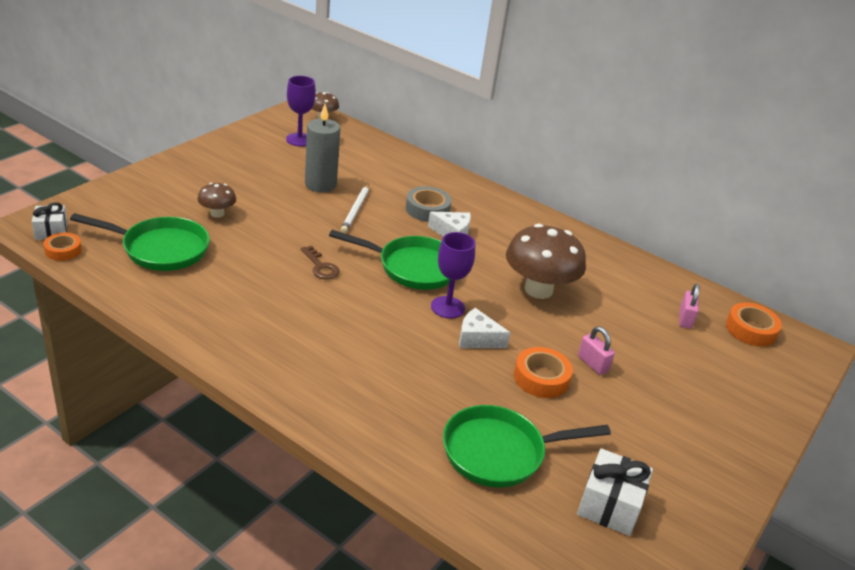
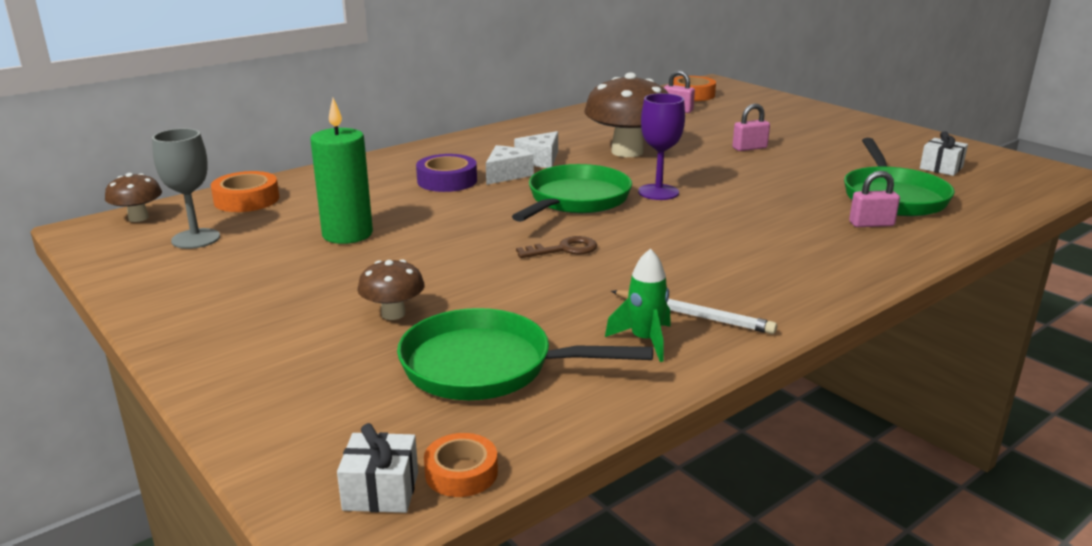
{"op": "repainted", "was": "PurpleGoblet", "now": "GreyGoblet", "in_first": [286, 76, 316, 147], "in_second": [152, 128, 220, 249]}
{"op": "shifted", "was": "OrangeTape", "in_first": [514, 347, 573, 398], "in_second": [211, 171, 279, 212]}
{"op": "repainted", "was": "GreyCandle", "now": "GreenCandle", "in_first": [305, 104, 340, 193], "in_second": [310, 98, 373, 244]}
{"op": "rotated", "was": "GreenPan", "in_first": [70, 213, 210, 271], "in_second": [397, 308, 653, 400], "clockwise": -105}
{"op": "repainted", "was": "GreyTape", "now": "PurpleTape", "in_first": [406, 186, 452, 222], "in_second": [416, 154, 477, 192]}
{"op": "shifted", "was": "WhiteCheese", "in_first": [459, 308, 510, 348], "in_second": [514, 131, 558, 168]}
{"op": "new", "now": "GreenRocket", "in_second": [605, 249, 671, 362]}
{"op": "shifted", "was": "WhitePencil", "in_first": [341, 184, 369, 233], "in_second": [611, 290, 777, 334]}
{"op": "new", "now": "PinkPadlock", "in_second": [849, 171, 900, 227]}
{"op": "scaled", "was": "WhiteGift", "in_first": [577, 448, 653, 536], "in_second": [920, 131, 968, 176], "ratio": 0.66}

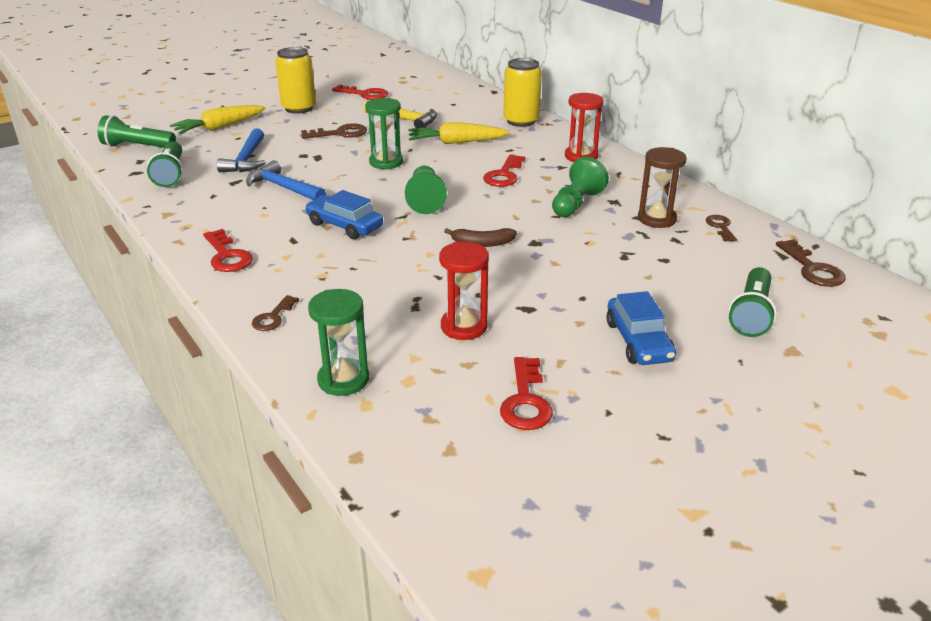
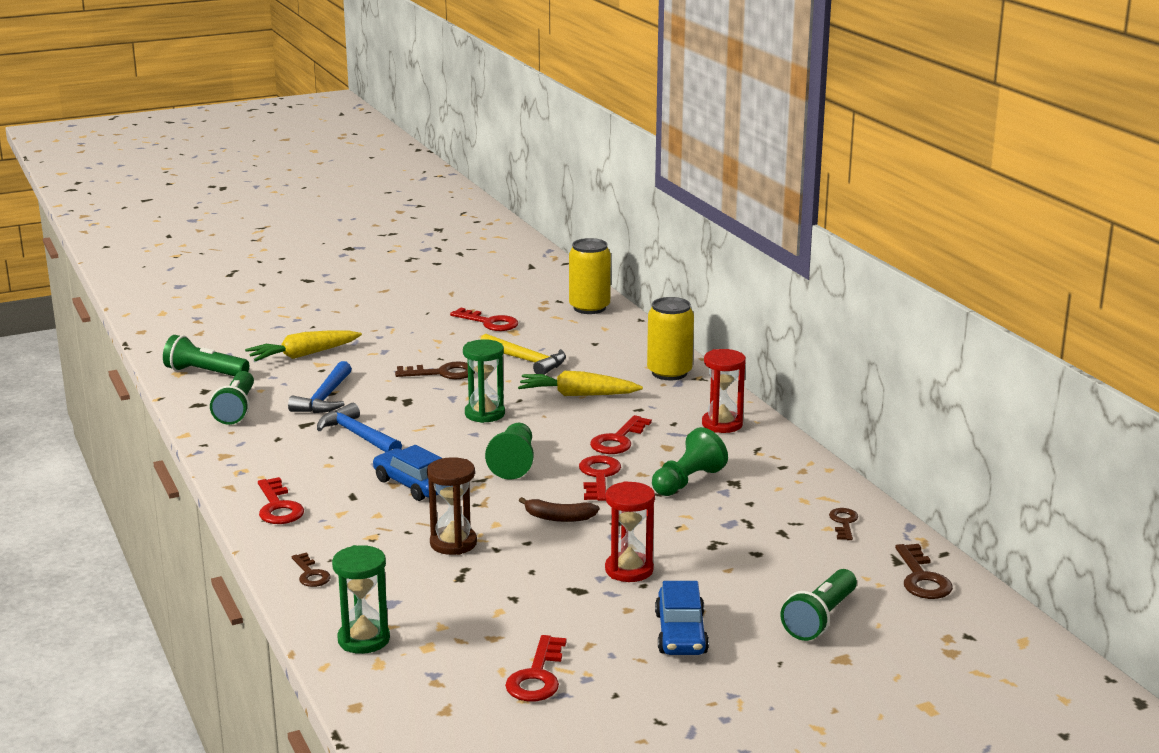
{"op": "rotated", "was": "BrownKey", "in_first": [252, 295, 299, 331], "in_second": [292, 553, 331, 587], "clockwise": -60}
{"op": "shifted", "was": "BrownHourglass", "in_first": [638, 147, 687, 228], "in_second": [427, 457, 477, 555]}
{"op": "shifted", "was": "YellowCan", "in_first": [275, 47, 316, 114], "in_second": [569, 238, 611, 314]}
{"op": "new", "now": "RedKey", "in_second": [579, 455, 621, 501]}
{"op": "shifted", "was": "RedHourglass", "in_first": [439, 242, 489, 340], "in_second": [605, 481, 655, 582]}

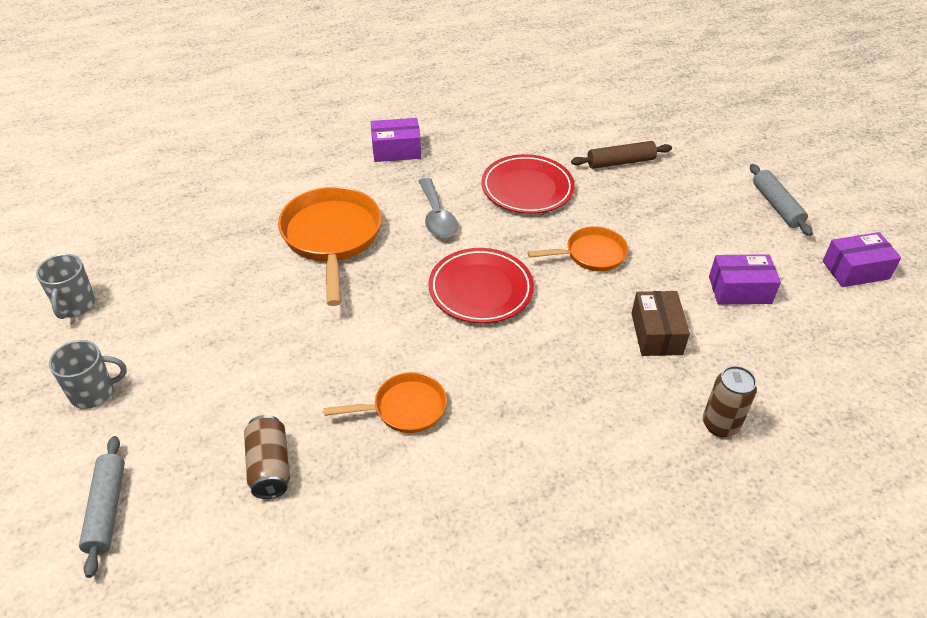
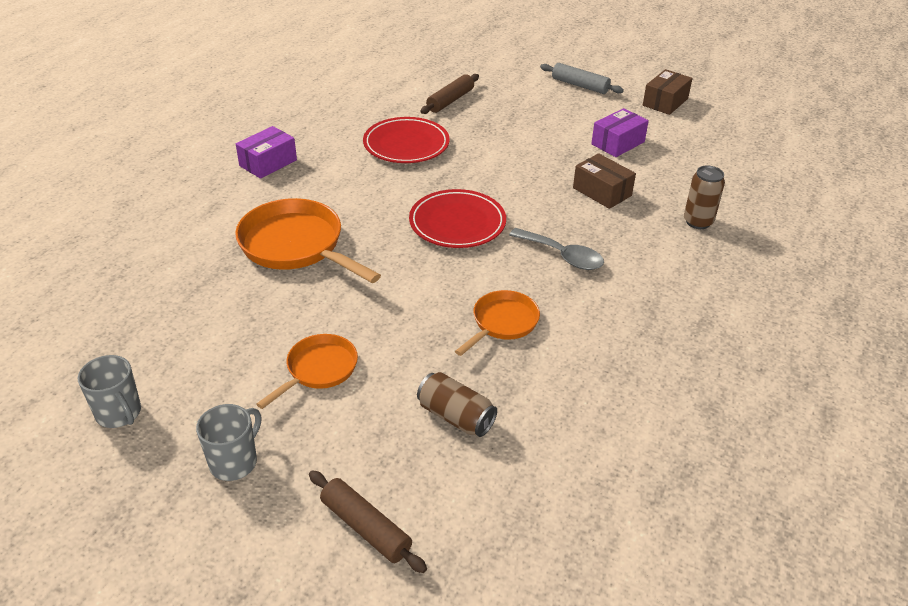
{"op": "shifted", "was": "OrangePan", "in_first": [527, 226, 628, 271], "in_second": [256, 334, 358, 409]}
{"op": "repainted", "was": "GreyRollingPin", "now": "BrownRollingPin", "in_first": [79, 436, 125, 578], "in_second": [309, 470, 427, 573]}
{"op": "shifted", "was": "GreySpoon", "in_first": [418, 178, 458, 238], "in_second": [509, 228, 604, 270]}
{"op": "repainted", "was": "PurpleBox", "now": "BrownBox", "in_first": [823, 232, 901, 287], "in_second": [643, 69, 693, 115]}

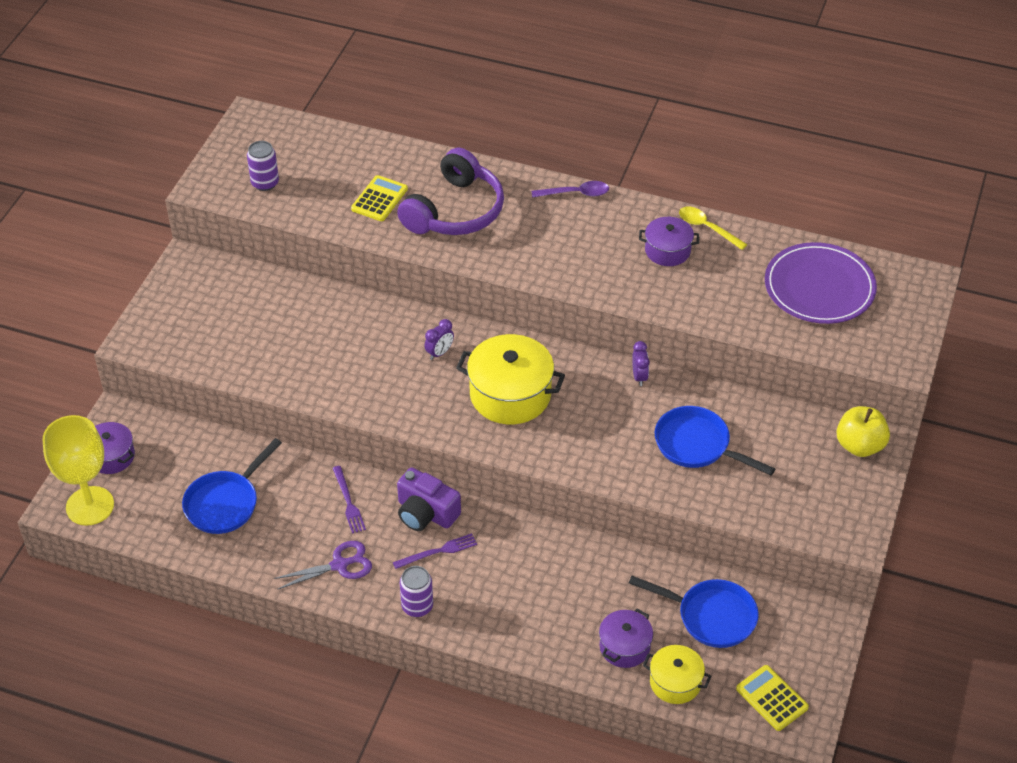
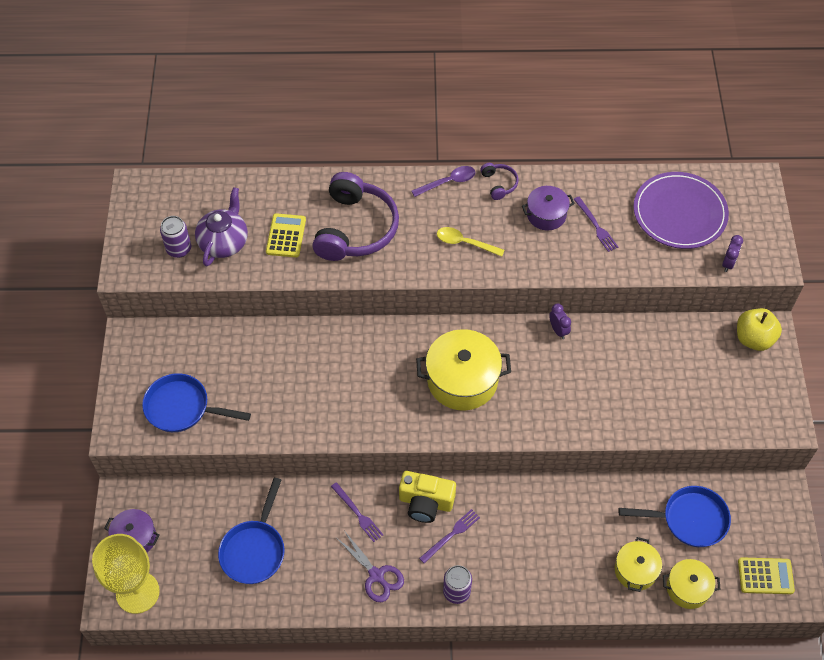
{"op": "shifted", "was": "BluePan", "in_first": [655, 406, 775, 475], "in_second": [142, 373, 251, 432]}
{"op": "new", "now": "PurpleTeapot", "in_second": [195, 187, 248, 267]}
{"op": "rotated", "was": "PurpleScissors", "in_first": [274, 541, 372, 589], "in_second": [337, 532, 404, 602], "clockwise": 90}
{"op": "repainted", "was": "PurpleCamera", "now": "YellowCamera", "in_first": [397, 467, 461, 531], "in_second": [399, 471, 456, 523]}
{"op": "shifted", "was": "YellowSpoon", "in_first": [679, 206, 748, 250], "in_second": [437, 227, 505, 257]}
{"op": "new", "now": "PurpleHeadphones", "in_second": [480, 163, 518, 200]}
{"op": "new", "now": "PurpleFork", "in_second": [574, 197, 618, 252]}
{"op": "repainted", "was": "PurplePot", "now": "YellowPot", "in_first": [599, 609, 653, 668], "in_second": [615, 537, 662, 592]}
{"op": "shifted", "was": "PurpleClock", "in_first": [424, 319, 454, 360], "in_second": [722, 235, 743, 272]}
{"op": "rotated", "was": "YellowCalculator", "in_first": [736, 665, 809, 731], "in_second": [738, 557, 795, 594], "clockwise": 150}

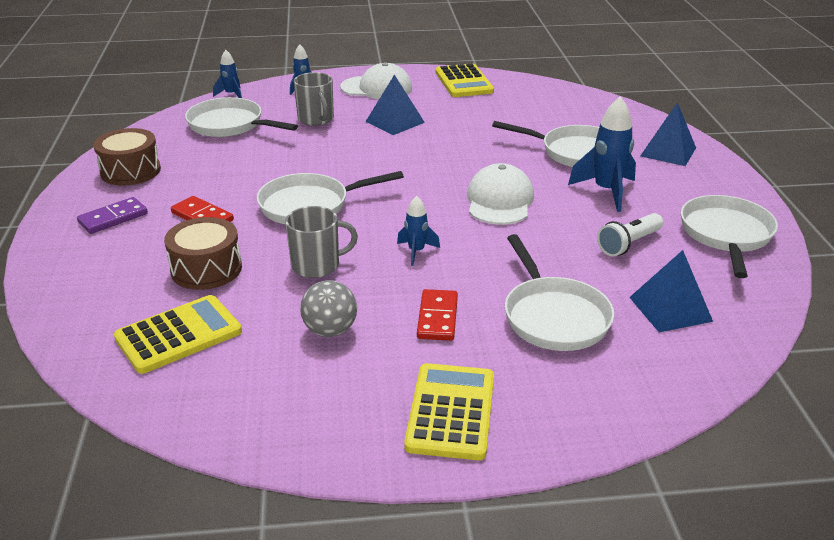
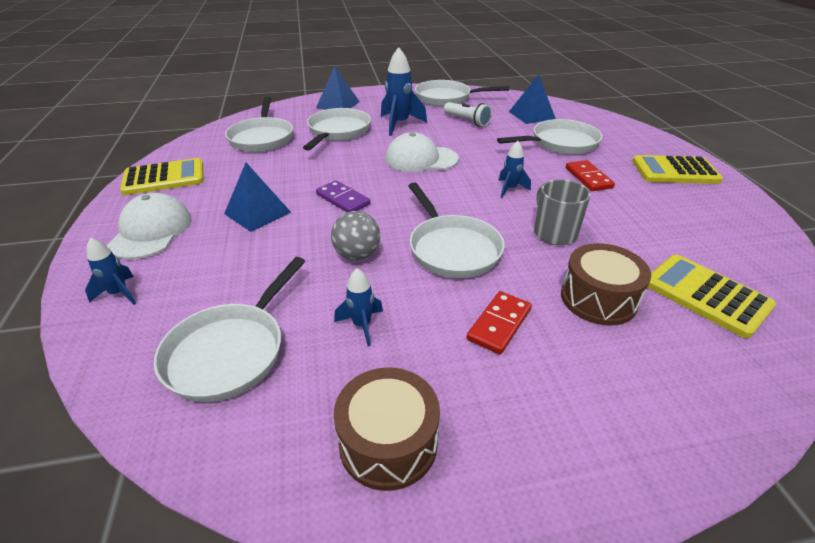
{"op": "new", "now": "WhitePan", "in_second": [225, 97, 293, 152]}
{"op": "shifted", "was": "PurpleDomino", "in_first": [77, 197, 148, 234], "in_second": [316, 180, 370, 212]}
{"op": "shifted", "was": "GreyBall", "in_first": [300, 280, 357, 337], "in_second": [331, 211, 380, 260]}
{"op": "shifted", "was": "BlueRocket", "in_first": [213, 50, 242, 98], "in_second": [334, 268, 383, 346]}
{"op": "rotated", "was": "RedDomino", "in_first": [417, 289, 458, 341], "in_second": [566, 160, 615, 191], "clockwise": 75}
{"op": "gone", "was": "GreyMug", "in_first": [294, 72, 334, 126]}

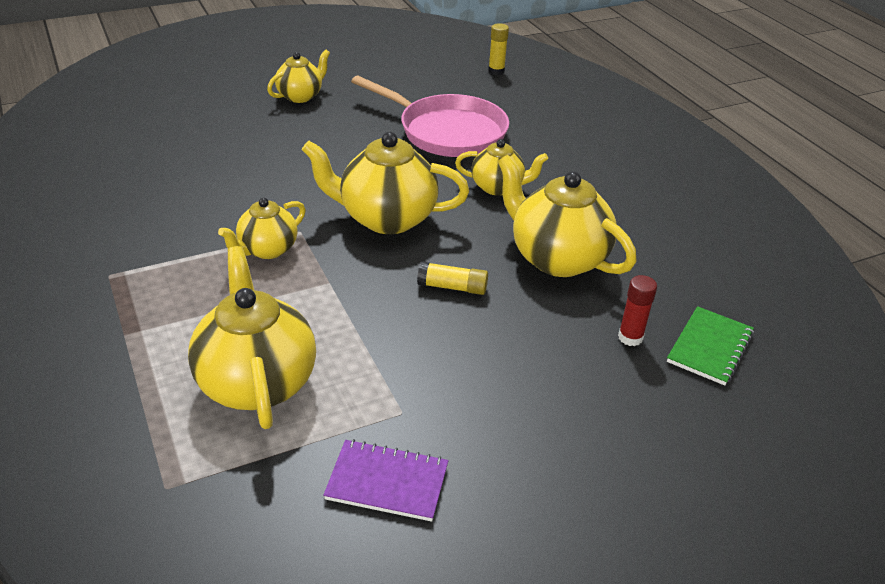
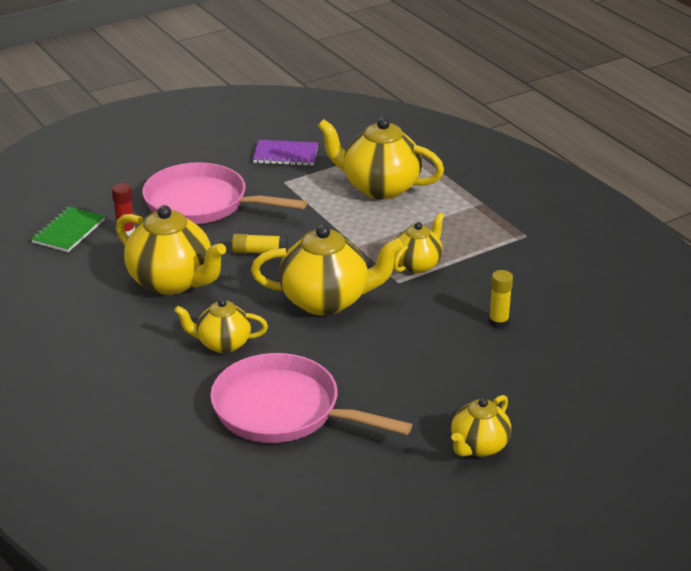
{"op": "new", "now": "PinkPan", "in_second": [142, 162, 307, 224]}
{"op": "rotated", "was": "YellowTeapot", "in_first": [188, 246, 316, 429], "in_second": [318, 117, 444, 200], "clockwise": 135}
{"op": "shifted", "was": "YellowGlueStick", "in_first": [488, 23, 509, 75], "in_second": [489, 270, 513, 329]}

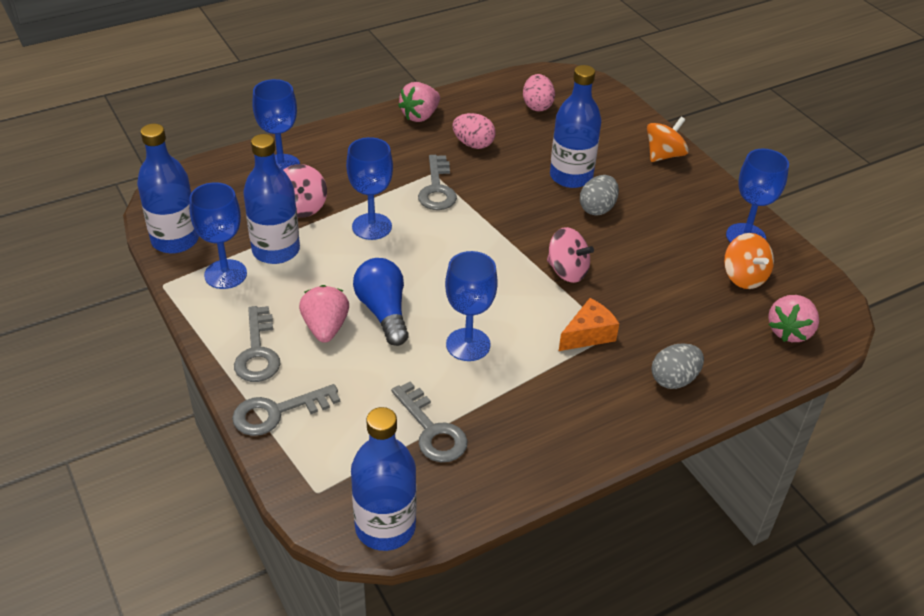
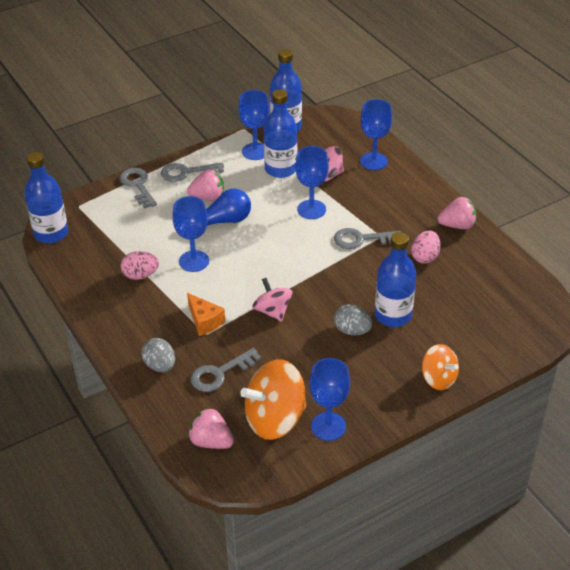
{"op": "shifted", "was": "PinkEgg", "in_first": [523, 74, 555, 112], "in_second": [121, 251, 159, 280]}
{"op": "shifted", "was": "GreyKey", "in_first": [391, 382, 468, 462], "in_second": [191, 348, 261, 392]}
{"op": "scaled", "was": "OrangeSpinningTop", "in_first": [724, 233, 774, 289], "in_second": [240, 359, 306, 440], "ratio": 1.69}
{"op": "rotated", "was": "PinkSpinningTop", "in_first": [547, 227, 594, 283], "in_second": [252, 278, 292, 322], "clockwise": 120}
{"op": "rotated", "was": "PinkStrawberry", "in_first": [398, 82, 440, 122], "in_second": [438, 197, 476, 229], "clockwise": 135}

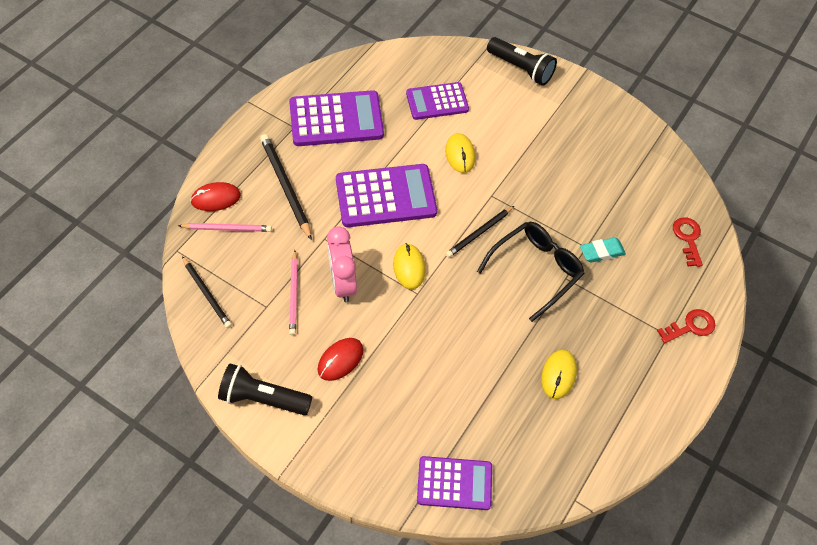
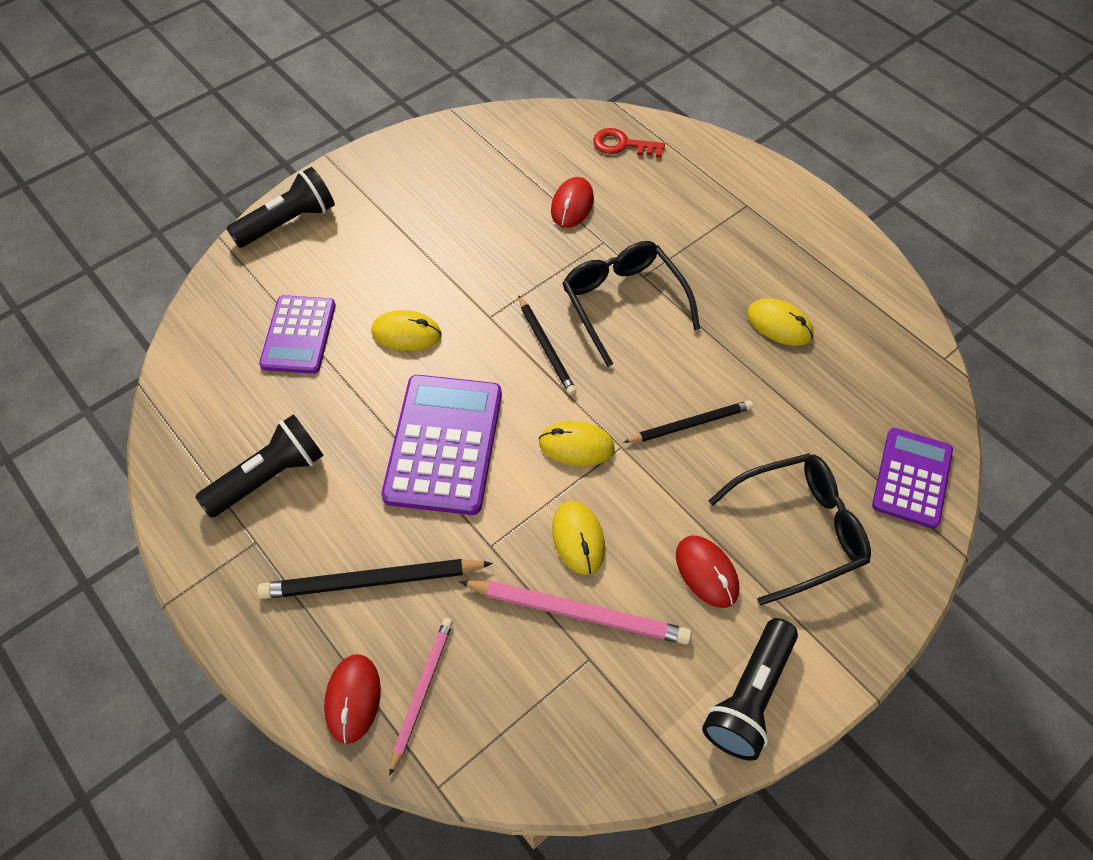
{"op": "swapped", "was": "PurpleCalculator", "now": "BlackFlashlight", "in_first": [289, 90, 384, 146], "in_second": [196, 414, 324, 518]}
{"op": "scaled", "was": "PinkPencil", "in_first": [289, 250, 298, 335], "in_second": [459, 581, 692, 645], "ratio": 1.52}
{"op": "new", "now": "RedMouse", "in_second": [551, 177, 594, 228]}
{"op": "swapped", "was": "PinkClock", "now": "YellowMouse", "in_first": [327, 226, 357, 302], "in_second": [552, 501, 605, 575]}
{"op": "shifted", "was": "BlackPencil", "in_first": [182, 256, 232, 328], "in_second": [623, 400, 753, 443]}
{"op": "new", "now": "BlackGlasses", "in_second": [709, 453, 871, 605]}
{"op": "gone", "was": "TurquoiseEraser", "in_first": [580, 237, 626, 263]}
{"op": "gone", "was": "RedKey", "in_first": [657, 309, 715, 343]}

